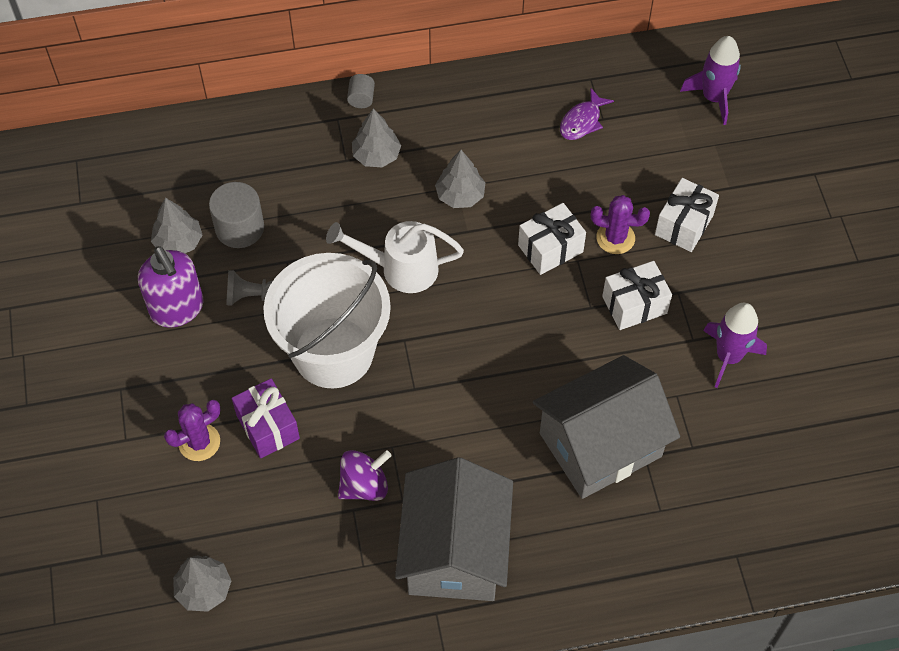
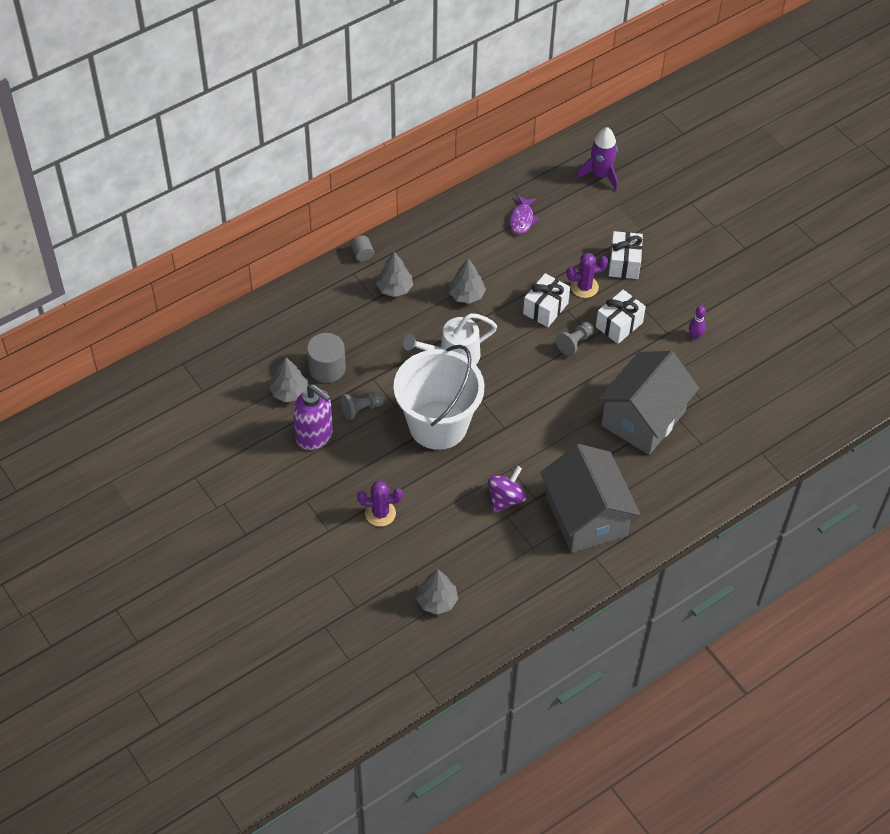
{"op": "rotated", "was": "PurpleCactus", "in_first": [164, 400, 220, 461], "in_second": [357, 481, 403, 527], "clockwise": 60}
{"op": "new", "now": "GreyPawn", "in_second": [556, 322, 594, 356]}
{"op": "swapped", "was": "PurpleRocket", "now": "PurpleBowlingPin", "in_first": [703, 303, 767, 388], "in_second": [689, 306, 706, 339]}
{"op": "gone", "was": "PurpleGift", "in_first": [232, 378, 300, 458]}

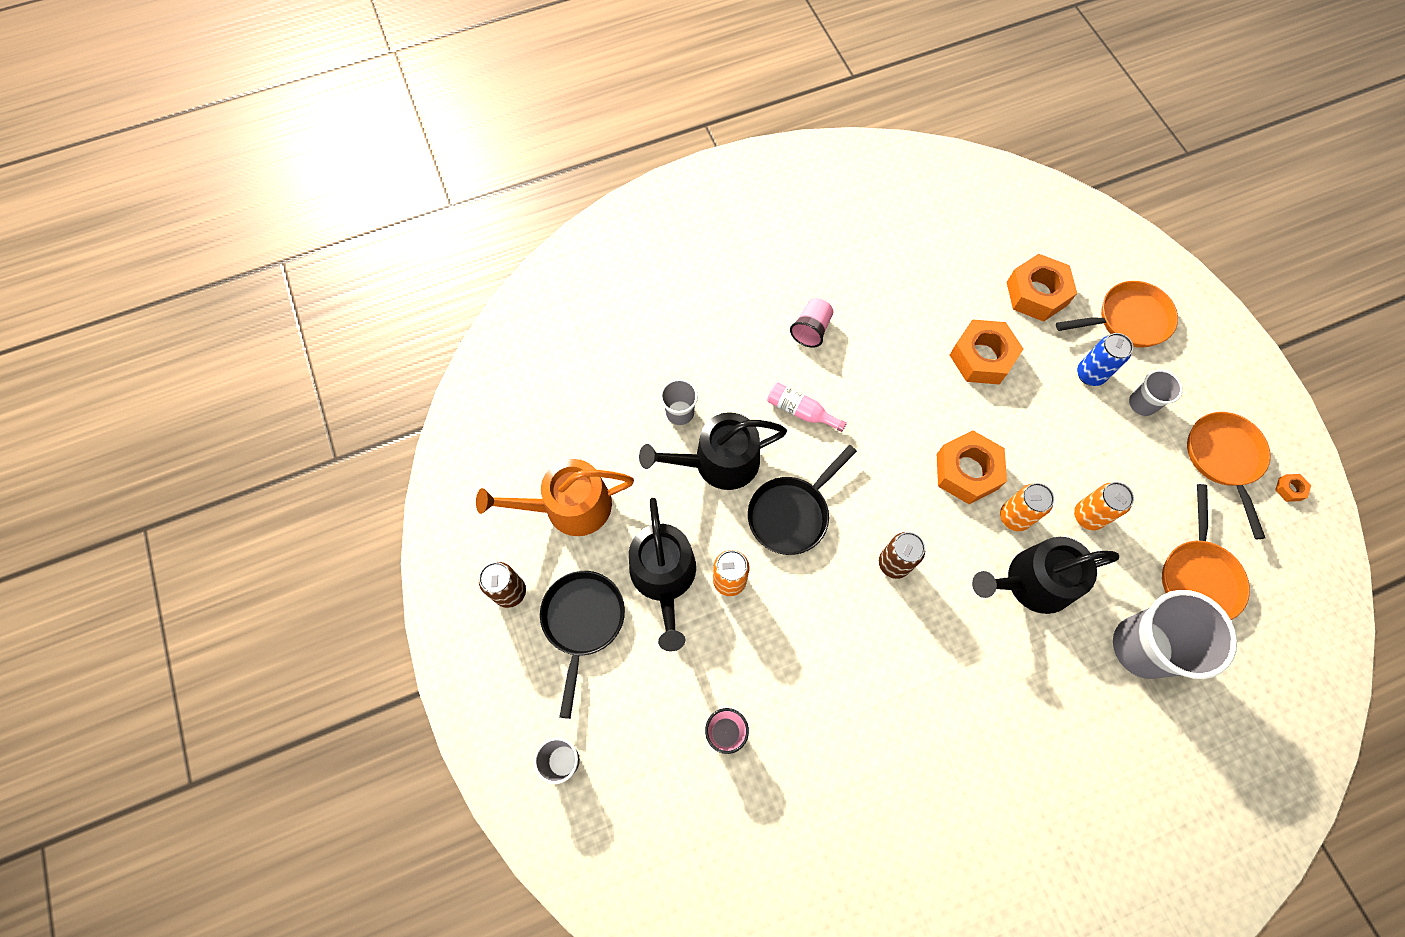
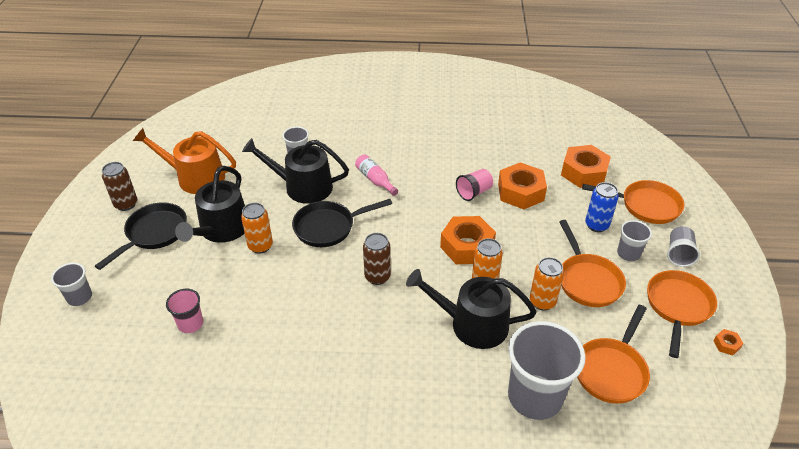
{"op": "shifted", "was": "PinkCup", "in_first": [790, 298, 834, 348], "in_second": [456, 169, 493, 201]}
{"op": "new", "now": "OrangePan", "in_second": [559, 220, 626, 307]}
{"op": "new", "now": "GreyCup", "in_second": [667, 226, 700, 267]}

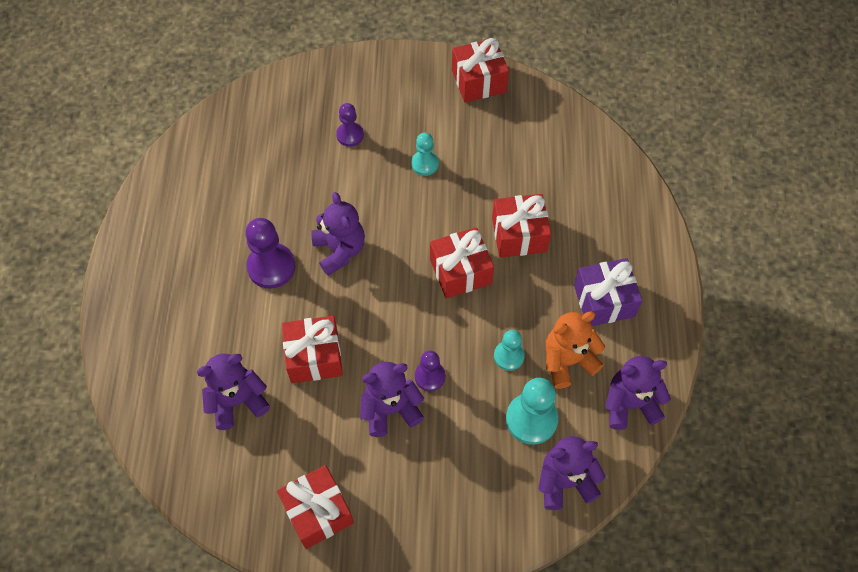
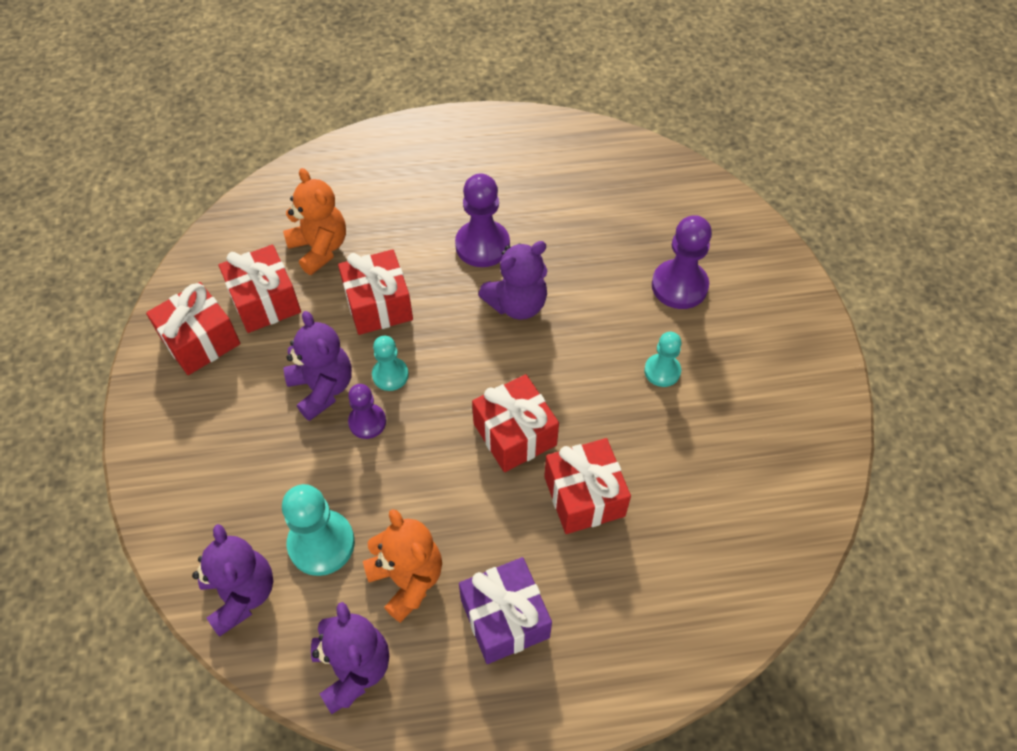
{"op": "shifted", "was": "RedGift", "in_first": [452, 38, 509, 102], "in_second": [219, 245, 301, 333]}
{"op": "repainted", "was": "PurpleTeddyBear", "now": "OrangeTeddyBear", "in_first": [197, 353, 270, 430], "in_second": [283, 168, 346, 275]}
{"op": "shifted", "was": "TurquoisePawn", "in_first": [494, 330, 525, 371], "in_second": [372, 336, 409, 391]}
{"op": "scaled", "was": "PurplePawn", "in_first": [336, 103, 364, 147], "in_second": [652, 215, 712, 309], "ratio": 1.64}

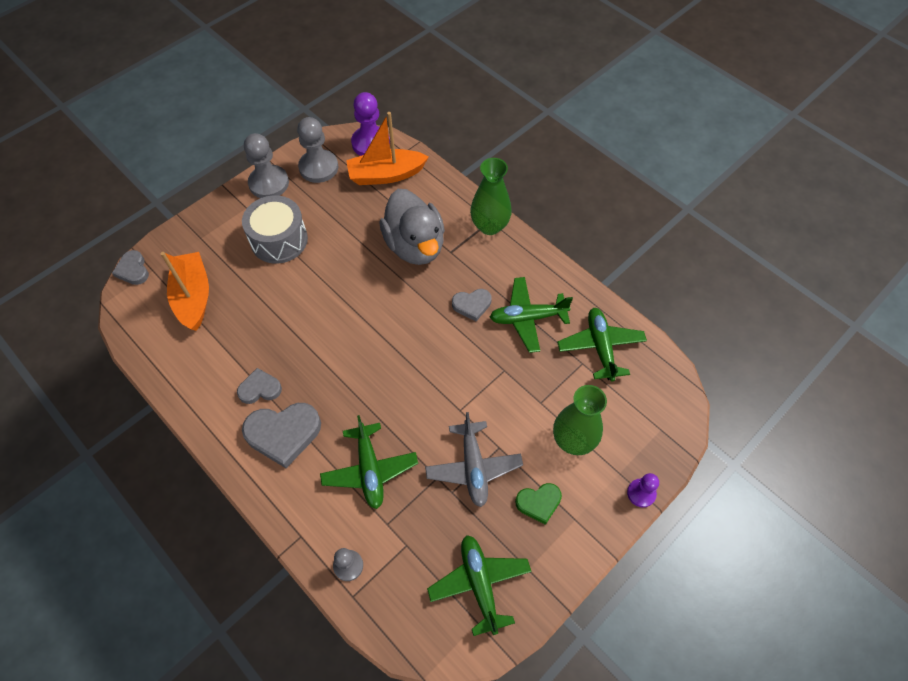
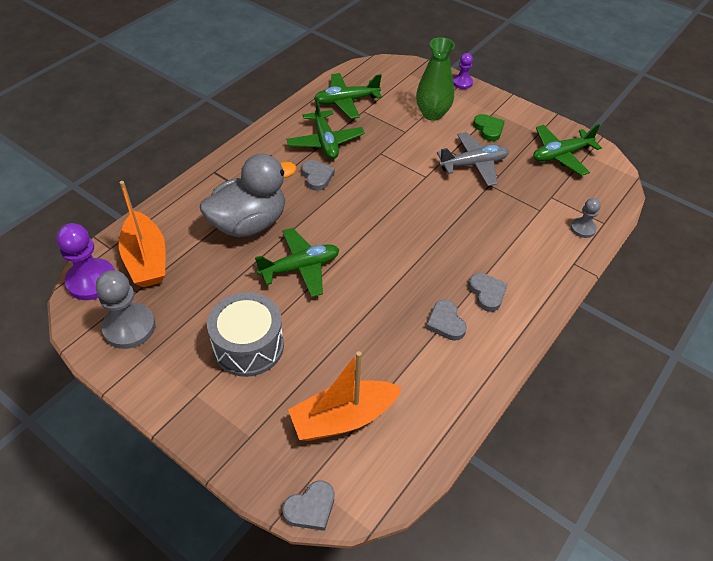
{"op": "shifted", "was": "GreenPlane", "in_first": [320, 415, 418, 509], "in_second": [255, 228, 339, 297]}
{"op": "scaled", "was": "GreyHeart", "in_first": [242, 403, 321, 468], "in_second": [468, 273, 508, 312], "ratio": 0.58}
{"op": "gone", "was": "GreyPawn", "in_first": [244, 133, 289, 198]}
{"op": "gone", "was": "GreenVase", "in_first": [470, 158, 512, 235]}

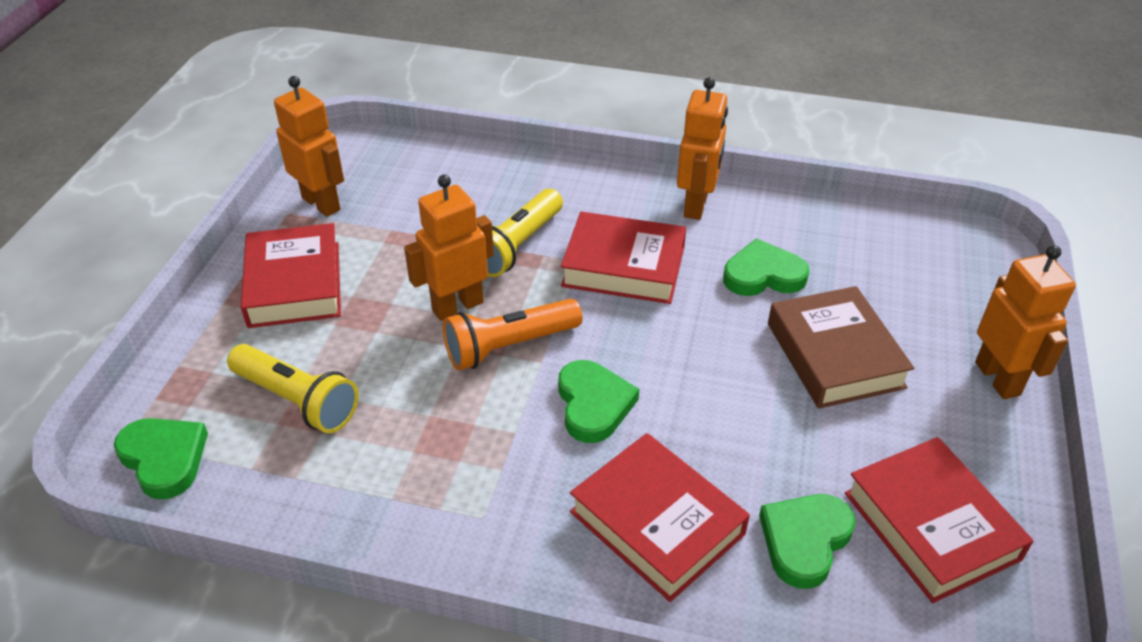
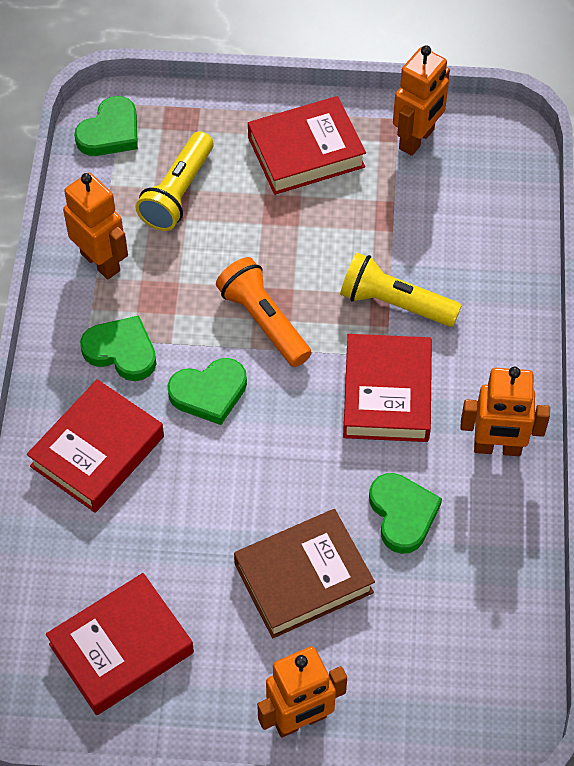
{"op": "shifted", "was": "OrangeRobot", "in_first": [404, 174, 494, 321], "in_second": [63, 172, 128, 280]}
{"op": "shifted", "was": "GreenHeart", "in_first": [759, 494, 856, 589], "in_second": [80, 316, 156, 381]}

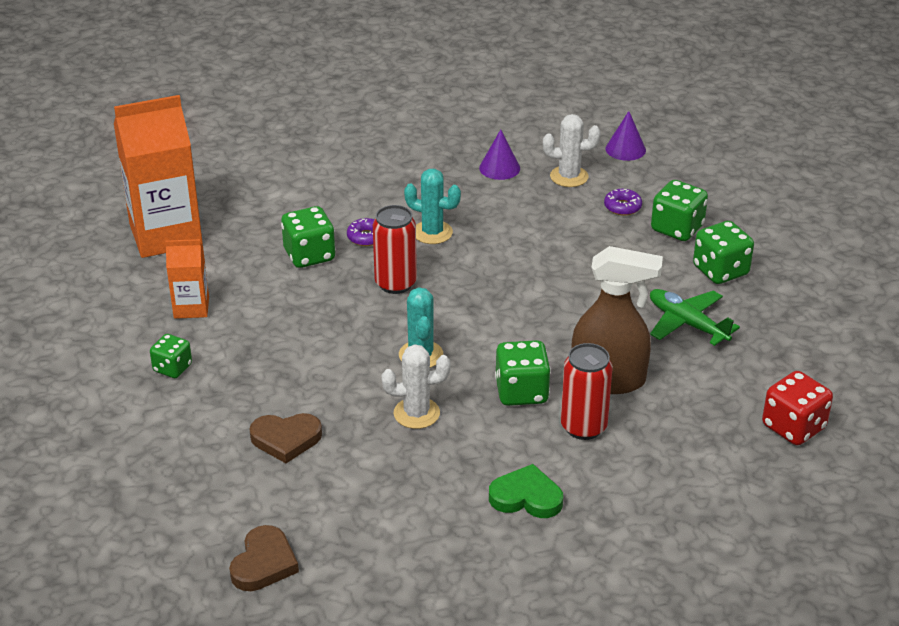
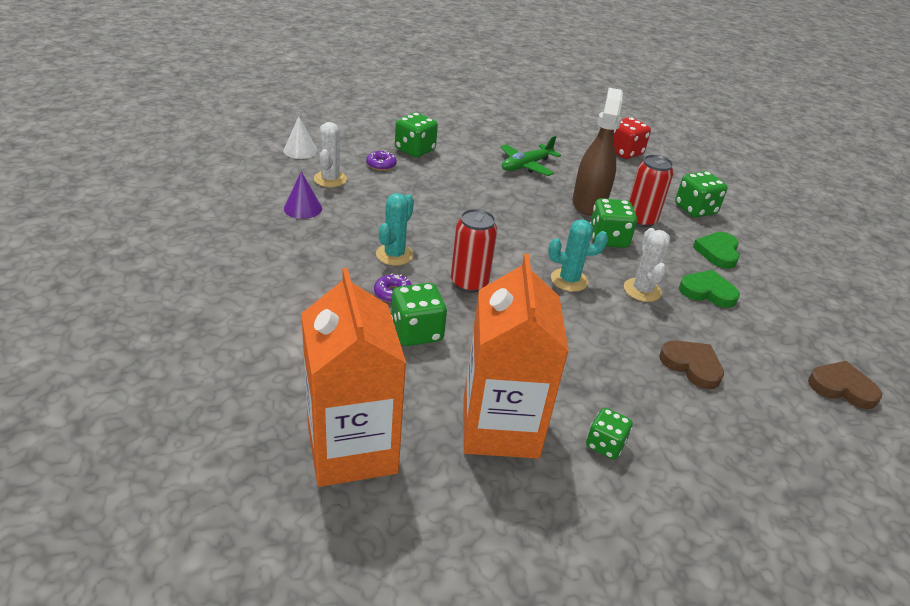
{"op": "repainted", "was": "PurpleCone", "now": "WhiteCone", "in_first": [606, 111, 646, 161], "in_second": [283, 116, 317, 159]}
{"op": "scaled", "was": "OrangeCarton", "in_first": [165, 239, 209, 319], "in_second": [464, 254, 569, 459], "ratio": 1.97}
{"op": "rotated", "was": "BrownHeart", "in_first": [249, 413, 322, 463], "in_second": [660, 340, 724, 389], "clockwise": -45}
{"op": "shifted", "was": "GreenDice", "in_first": [693, 221, 754, 284], "in_second": [675, 171, 728, 218]}
{"op": "new", "now": "GreenHeart", "in_second": [679, 270, 740, 308]}

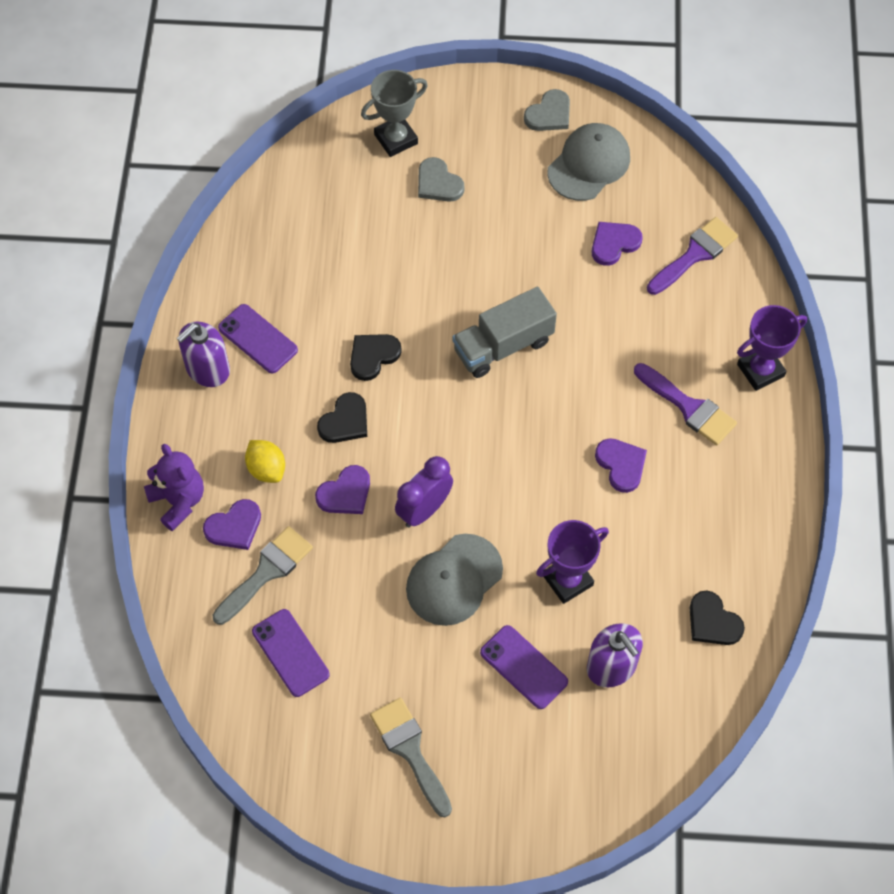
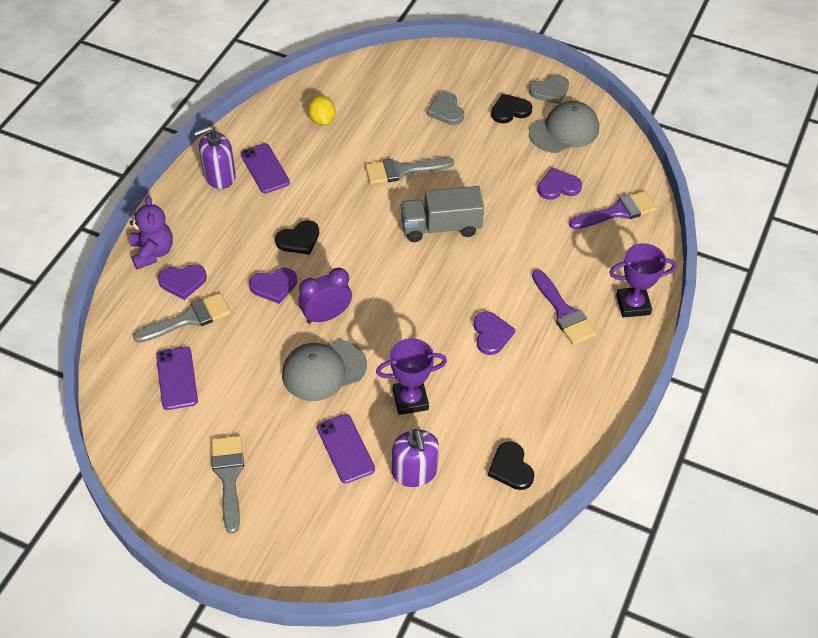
{"op": "shifted", "was": "YellowLemon", "in_first": [245, 440, 285, 483], "in_second": [308, 95, 335, 126]}
{"op": "new", "now": "GreyBrush", "in_second": [365, 157, 454, 184]}
{"op": "shifted", "was": "BlackHeart", "in_first": [350, 334, 402, 381], "in_second": [491, 94, 533, 123]}
{"op": "gone", "was": "GreyTrophy", "in_first": [361, 70, 428, 157]}

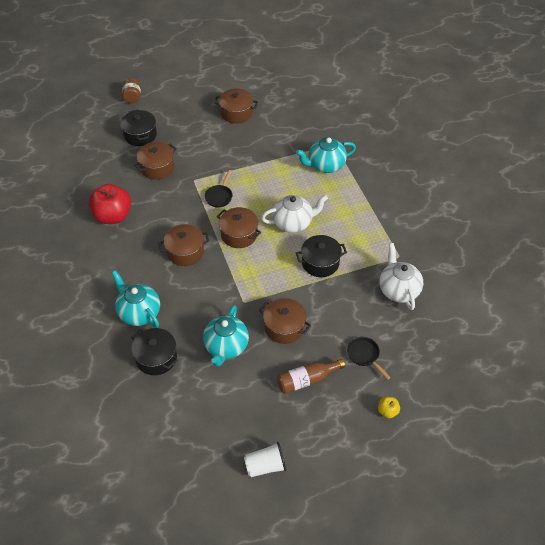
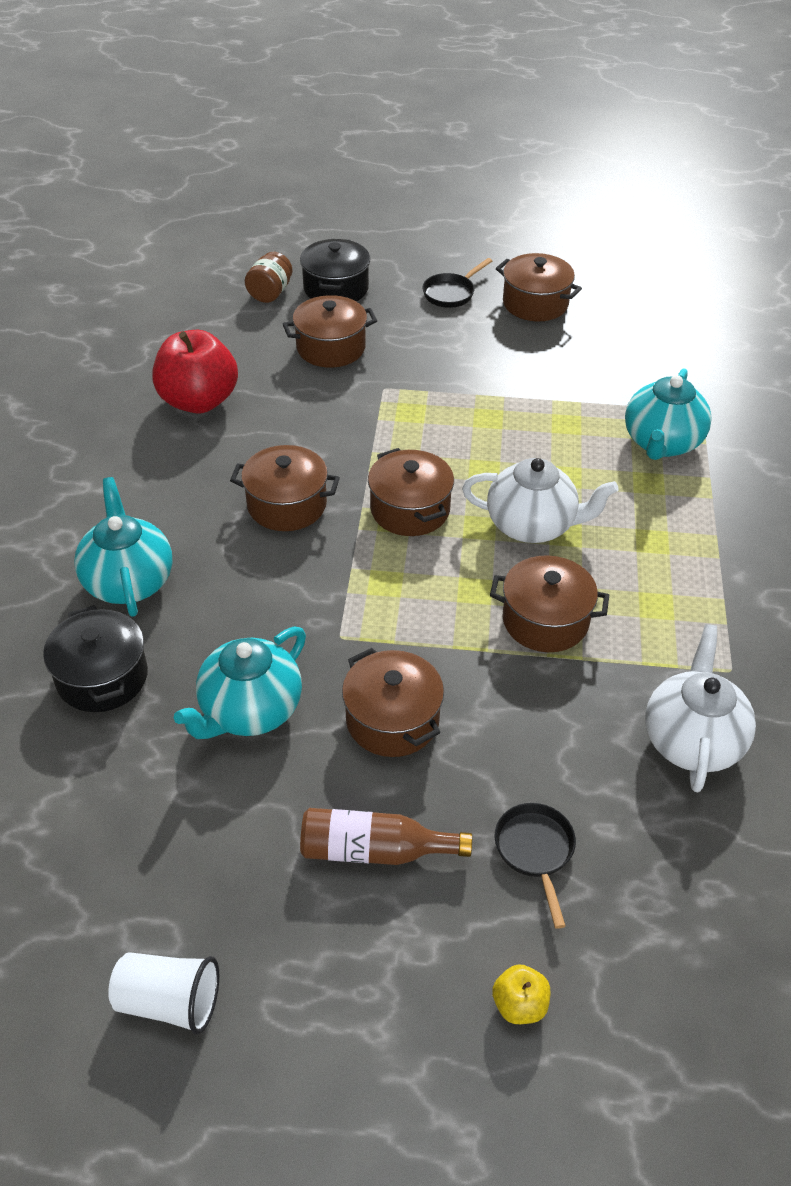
{"op": "shifted", "was": "BrownJar", "in_first": [122, 78, 141, 103], "in_second": [245, 252, 292, 303]}
{"op": "shifted", "was": "BlackPan", "in_first": [204, 170, 232, 207], "in_second": [422, 258, 492, 308]}
{"op": "repainted", "was": "BlackPot", "now": "BrownPot", "in_first": [296, 235, 347, 277], "in_second": [490, 555, 609, 652]}
{"op": "rotated", "was": "TurquoiseTeapot", "in_first": [296, 137, 356, 173], "in_second": [625, 368, 712, 460], "clockwise": -75}

